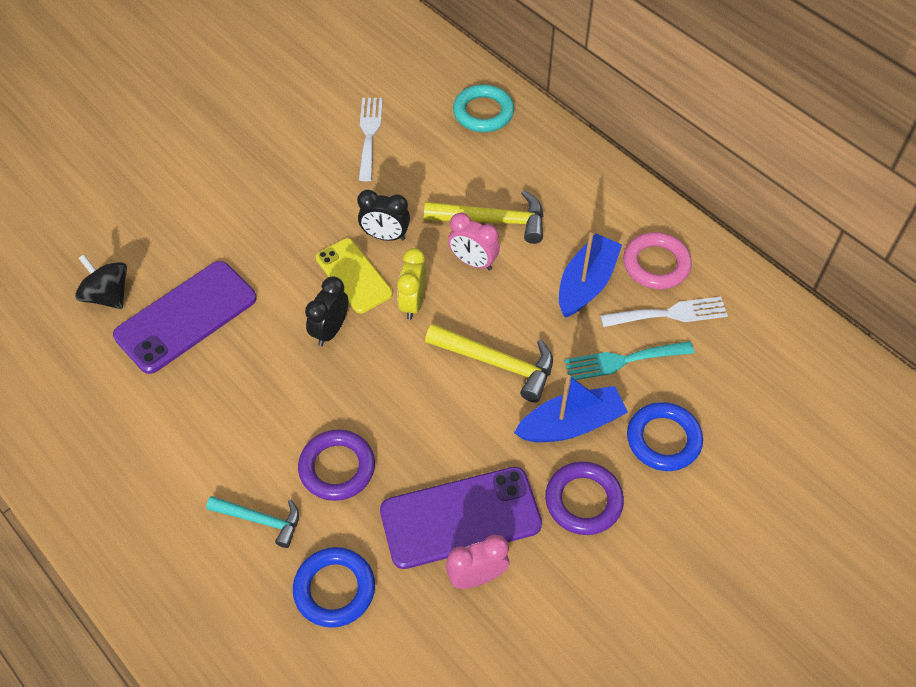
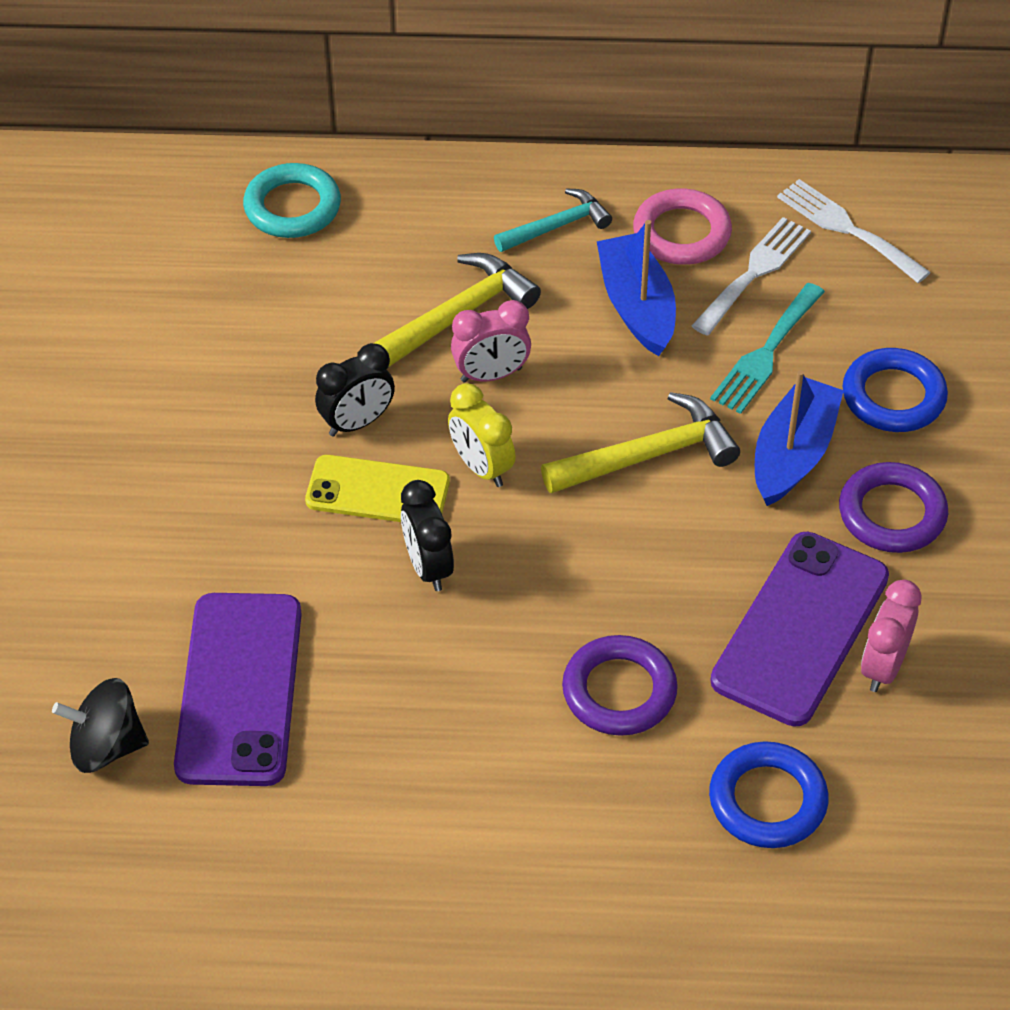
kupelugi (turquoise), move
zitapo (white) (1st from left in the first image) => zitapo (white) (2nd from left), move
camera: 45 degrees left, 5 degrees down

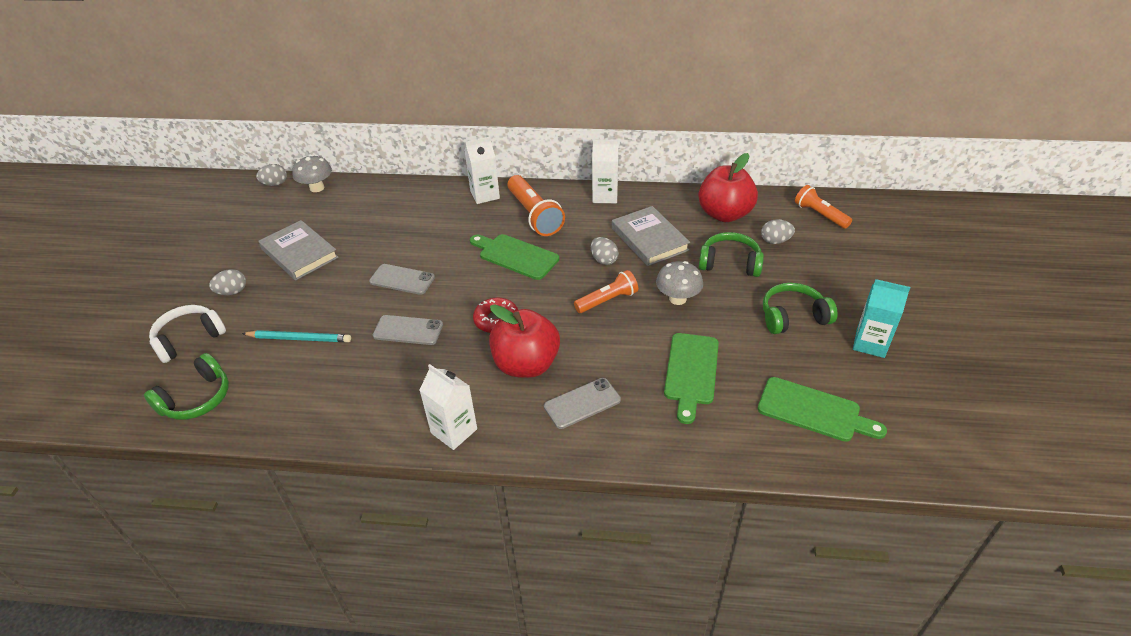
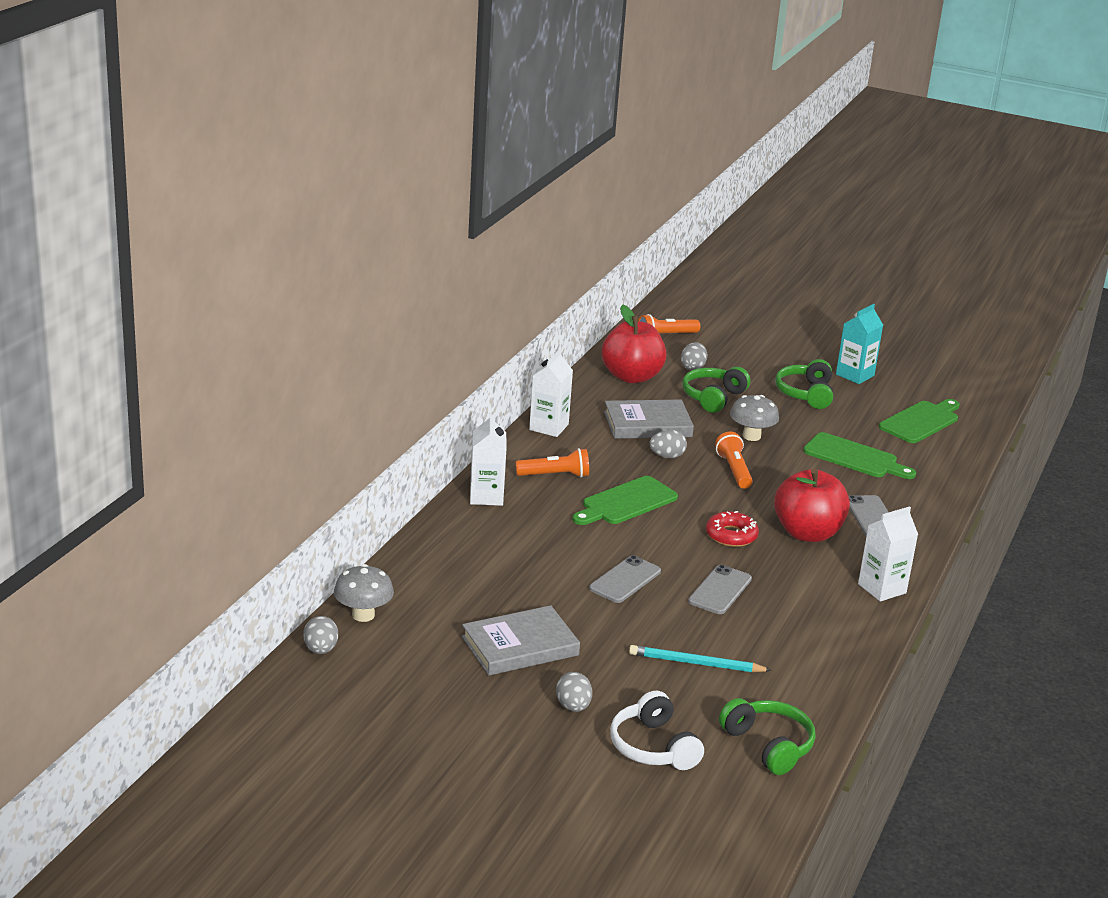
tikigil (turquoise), 105 degrees counterclockwise
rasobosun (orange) (1st from left), x0.64
camera: 75 degrees left, 15 degrees down

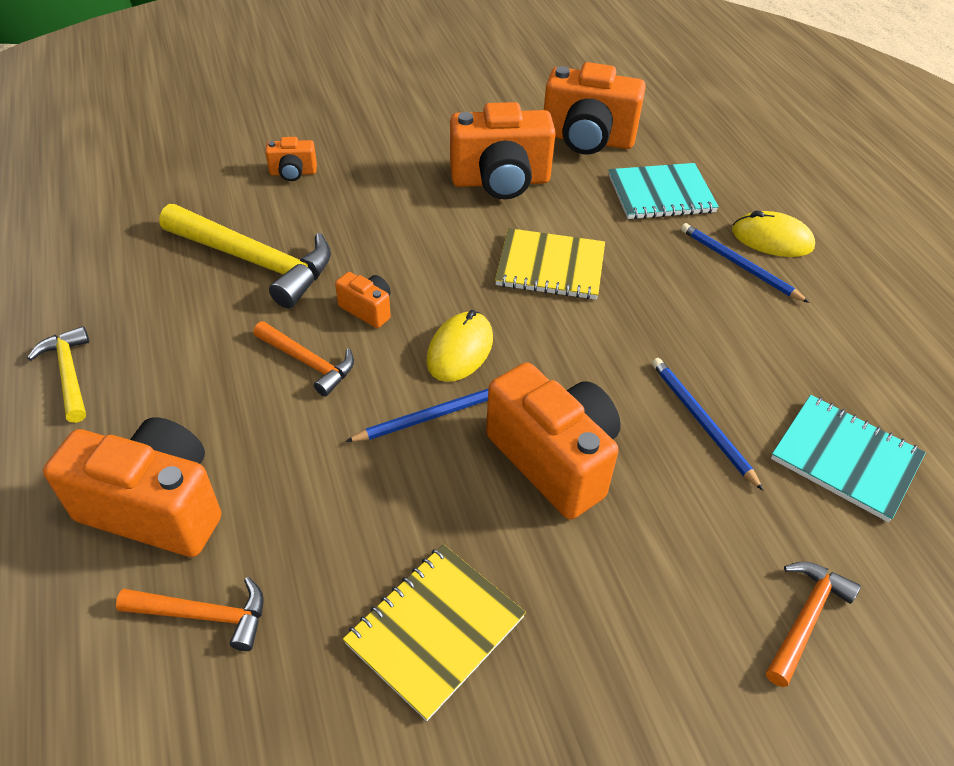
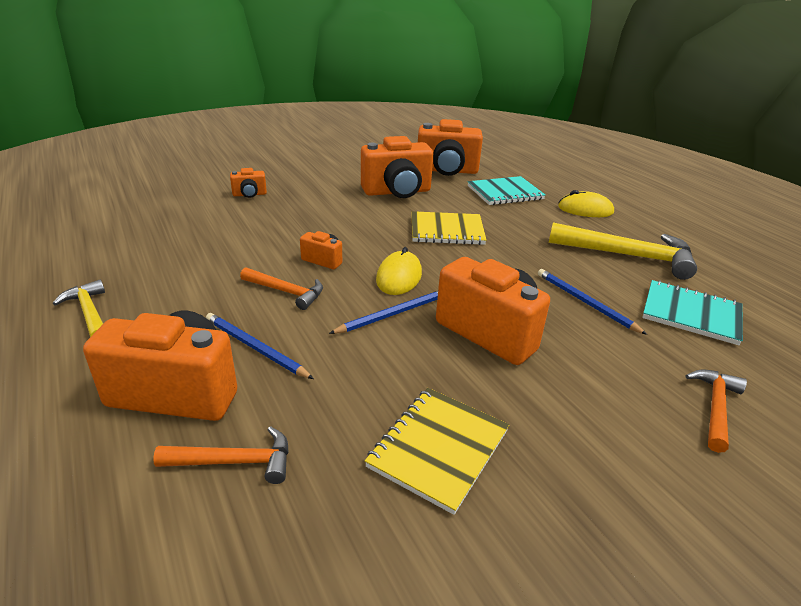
kupelugi (yellow) (2nd from left), move
tikigil (blue) (3rd from left in the first image) => tikigil (blue) (1st from left), move
camera: 10 degrees left, 15 degrees down

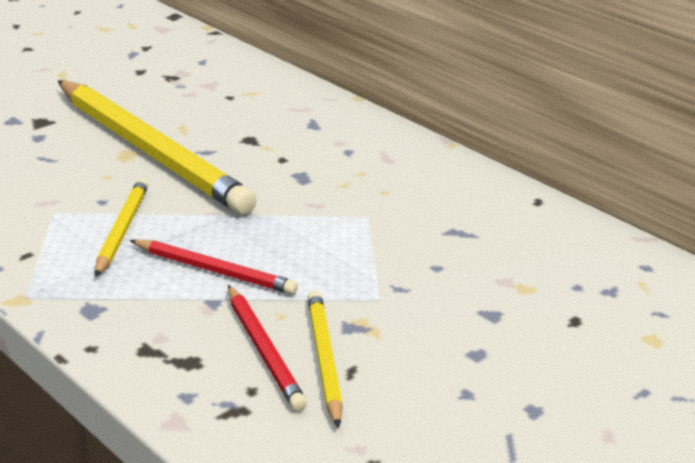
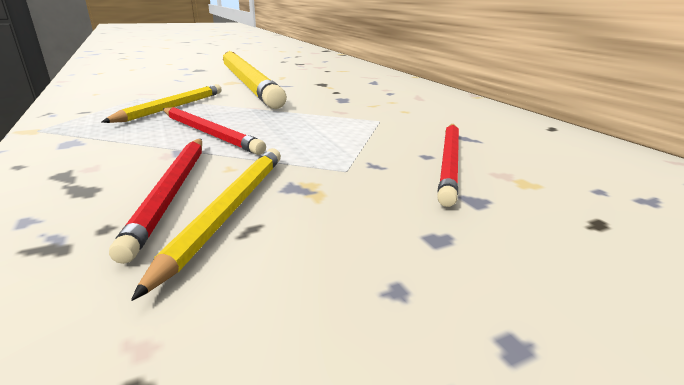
nothing => tikigil (red) (3rd from left)
camera: 20 degrees right, 5 degrees down

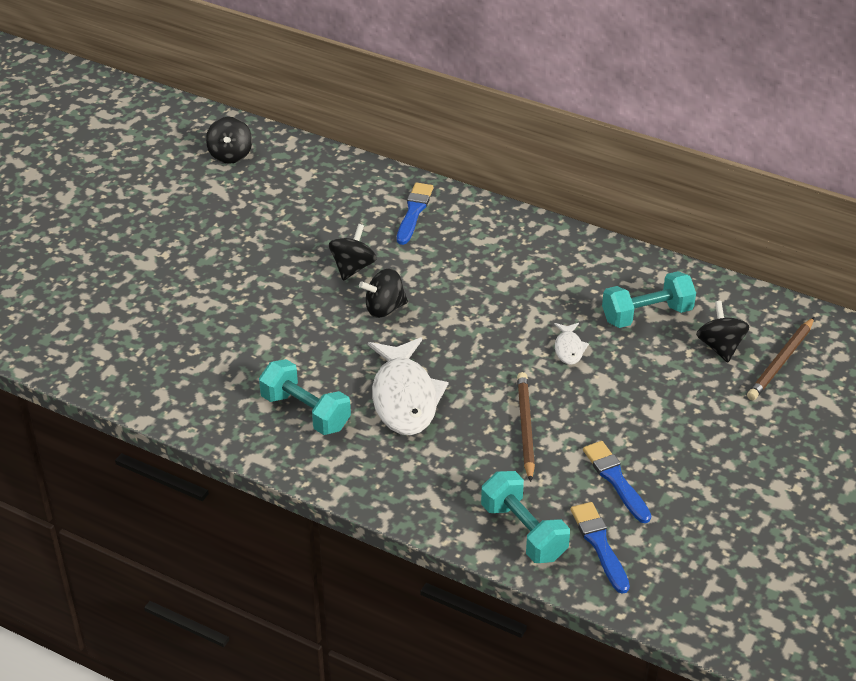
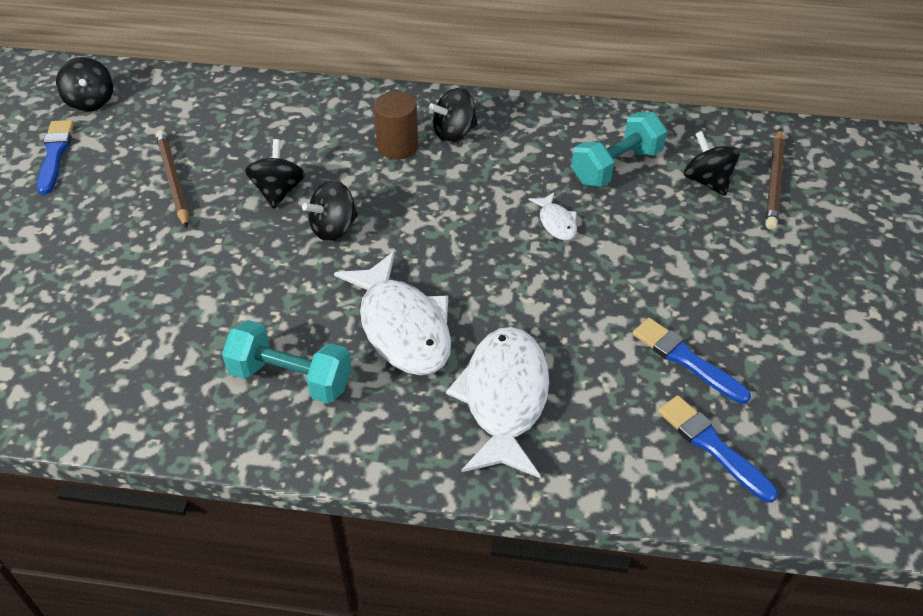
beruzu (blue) (1st from left), move
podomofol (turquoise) (2nd from left) => nothing
tikigil (brown) (1st from left), move
nothing => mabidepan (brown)
nothing => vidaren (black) (4th from left)
nothing => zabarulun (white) (2nd from left)
camera: 20 degrees left, 5 degrees up

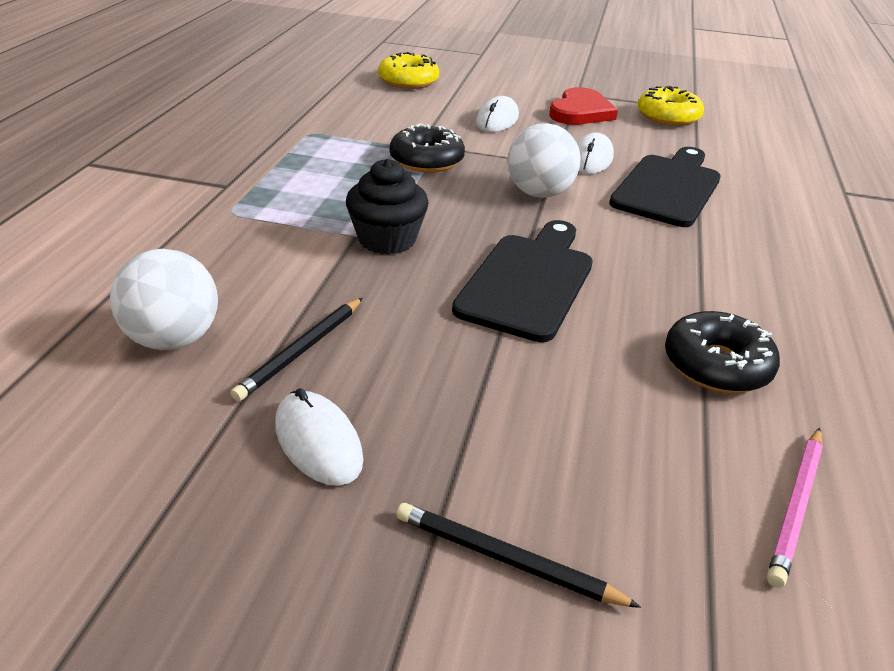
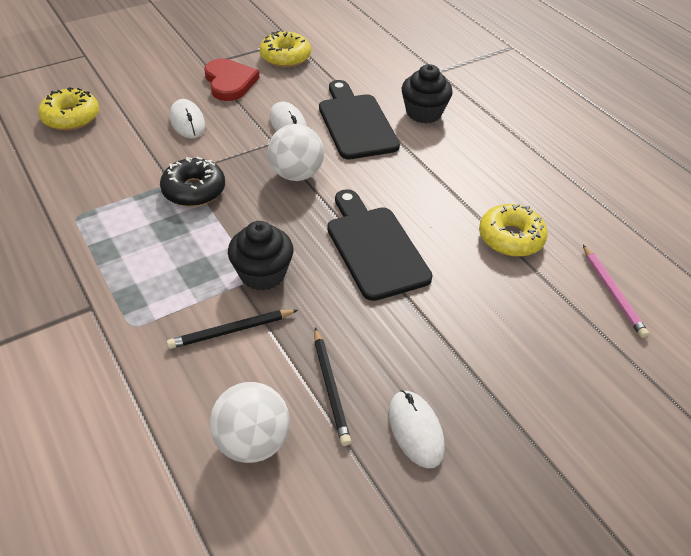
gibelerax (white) (1st from left in the first image) => gibelerax (white) (3rd from left), 60 degrees clockwise
tikigil (black) (2nd from left in the first image) => tikigil (black) (1st from left), move
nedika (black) (2nd from left) => nedika (yellow) (3rd from left)
nothing => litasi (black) (2nd from left)
camera: 45 degrees left, 10 degrees up

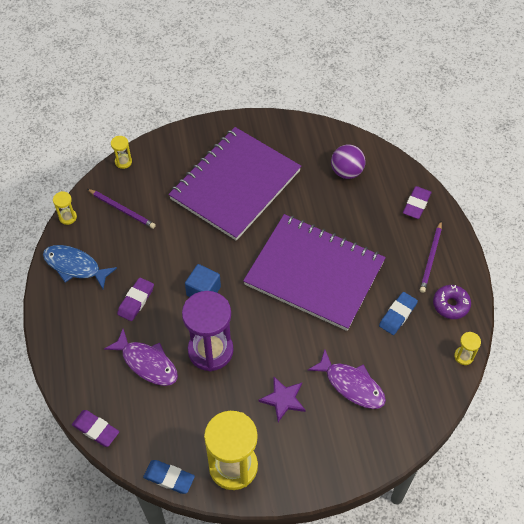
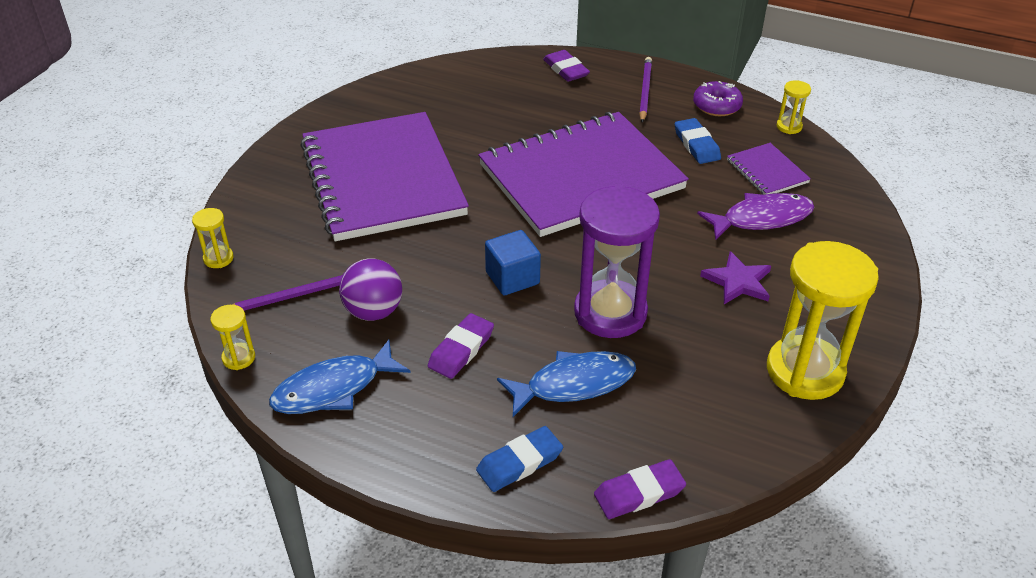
zabarulun (purple) (1st from left) => zabarulun (blue) (2nd from left)
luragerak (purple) (2nd from left in the first image) => luragerak (purple) (1st from left), 60 degrees clockwise
luragerak (blue) (1st from left), move
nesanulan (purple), move
tikigil (purple) (2nd from left), 135 degrees counterclockwise
nothing => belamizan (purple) (3rd from left)
camera: 55 degrees left, 15 degrees down

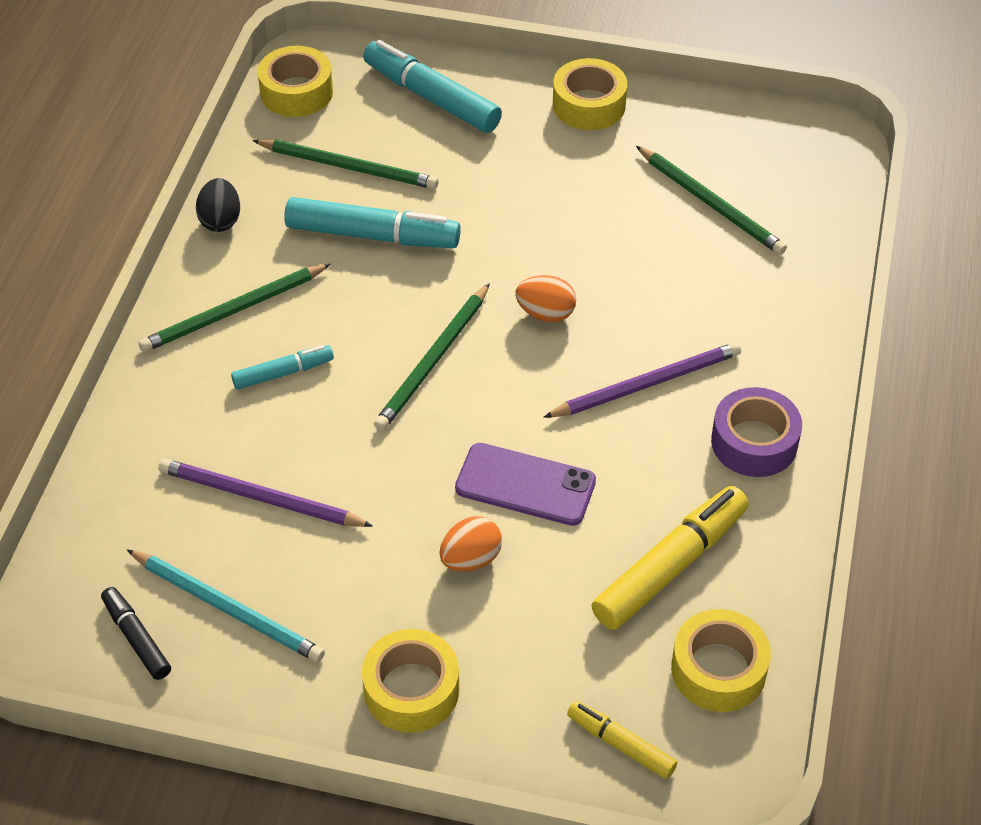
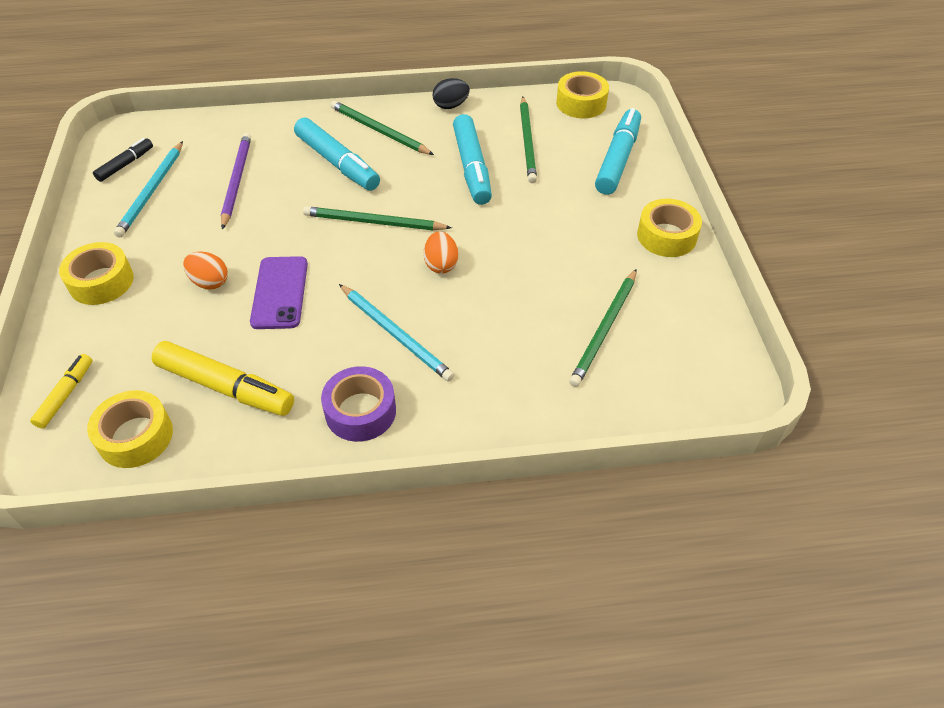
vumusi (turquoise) (1st from left), x1.81
tikigil (purple) (2nd from left) => tikigil (turquoise) (2nd from left)
camera: 70 degrees right, 0 degrees up

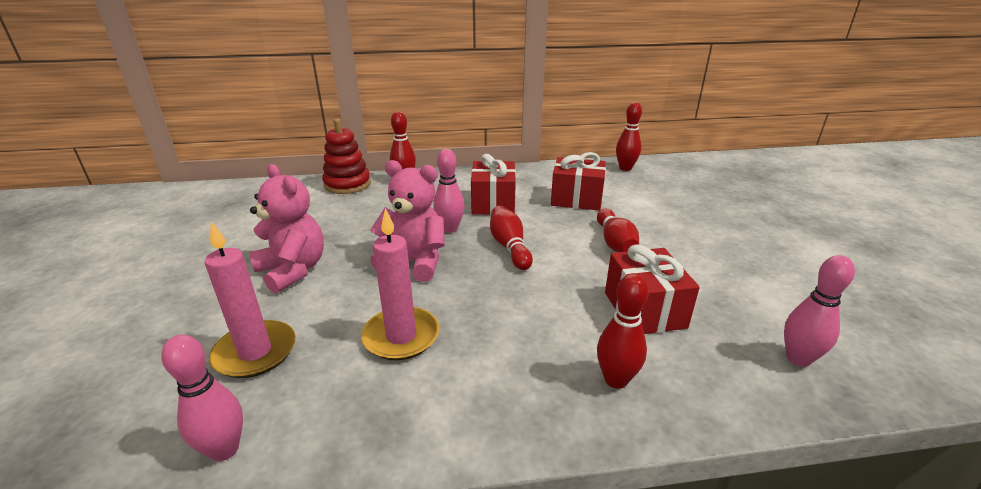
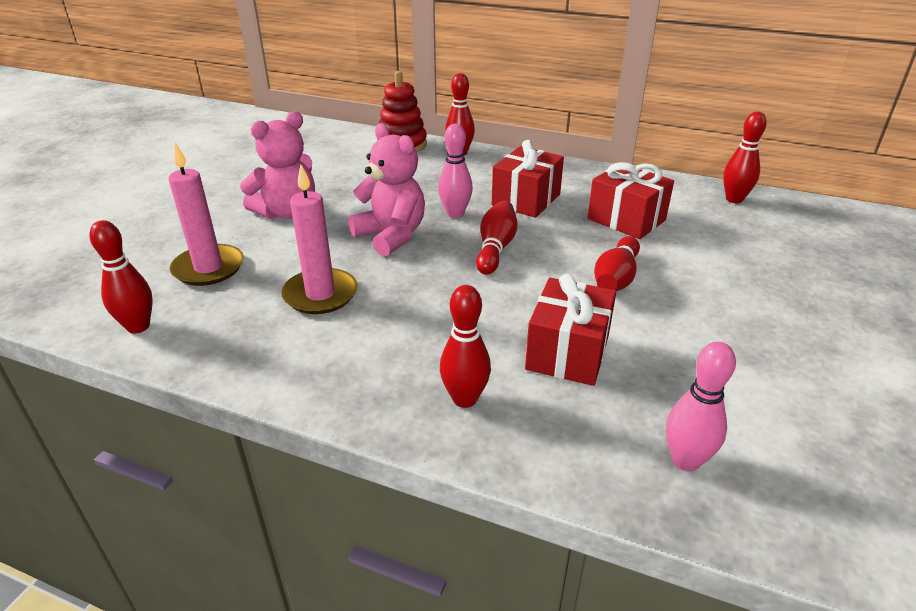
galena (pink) (1st from left) => galena (red) (1st from left)
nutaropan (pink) (1st from left), 60 degrees clockwise
camera: 30 degrees right, 5 degrees up

